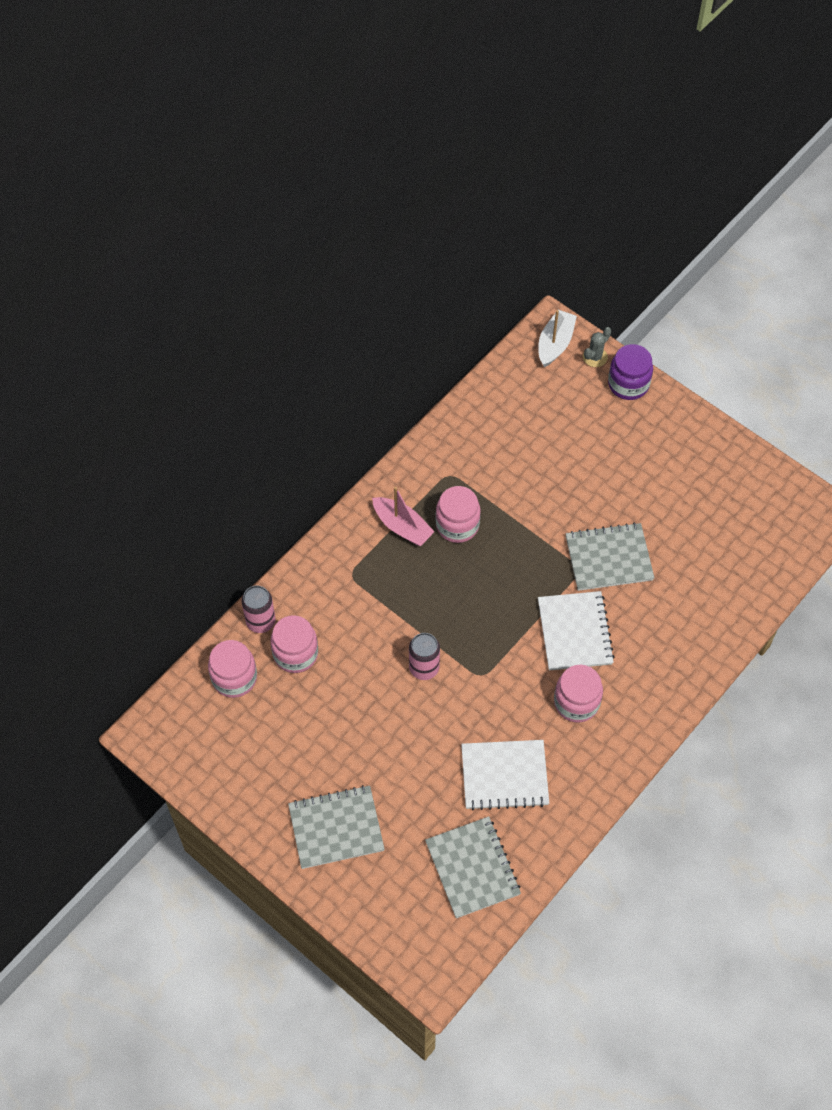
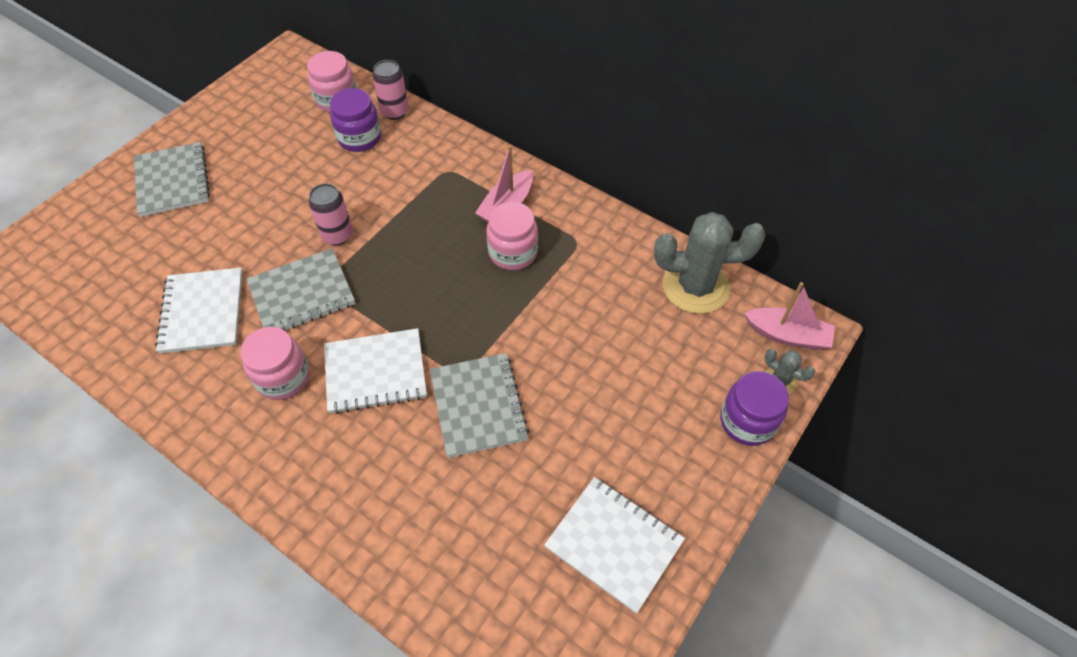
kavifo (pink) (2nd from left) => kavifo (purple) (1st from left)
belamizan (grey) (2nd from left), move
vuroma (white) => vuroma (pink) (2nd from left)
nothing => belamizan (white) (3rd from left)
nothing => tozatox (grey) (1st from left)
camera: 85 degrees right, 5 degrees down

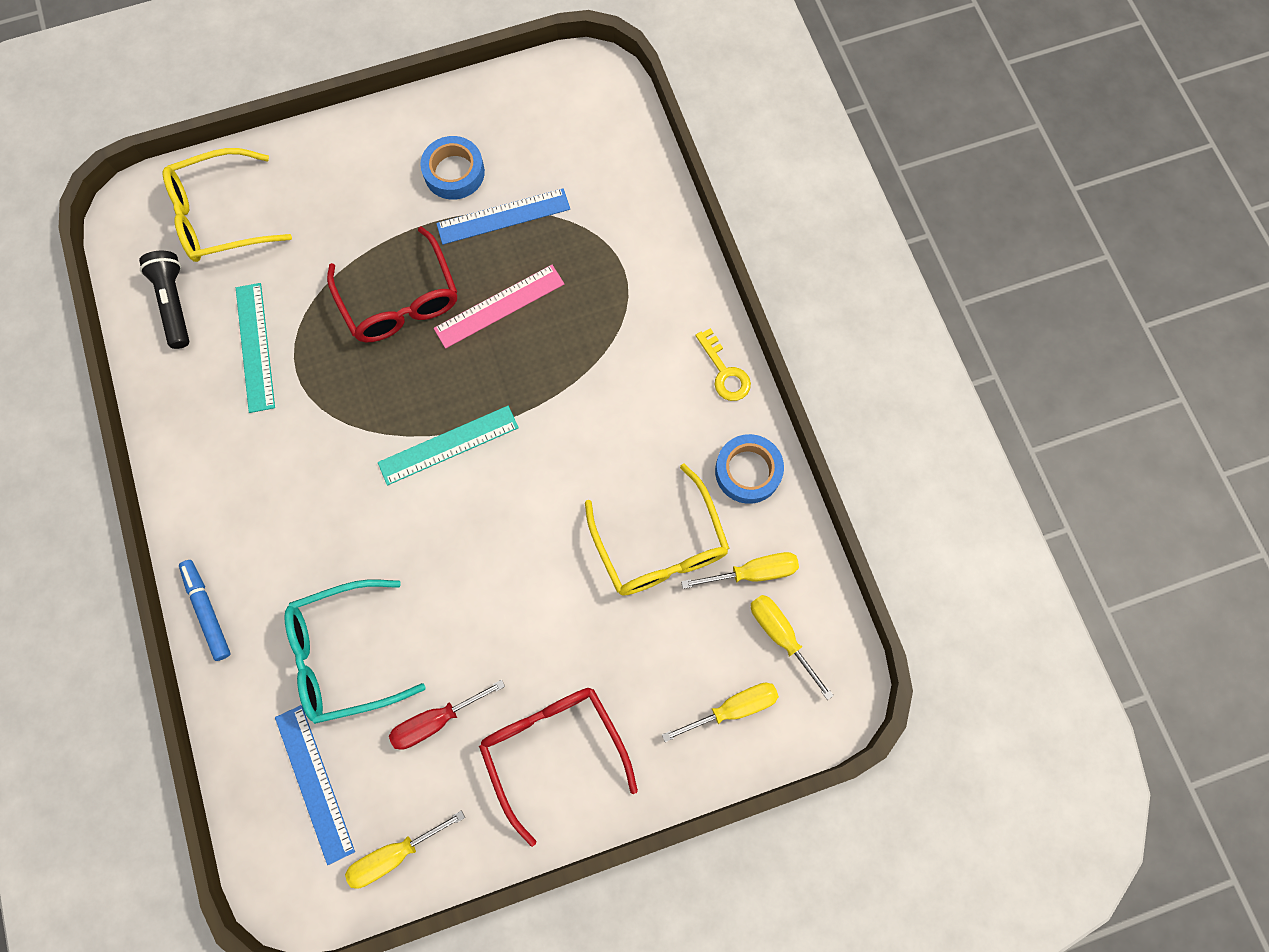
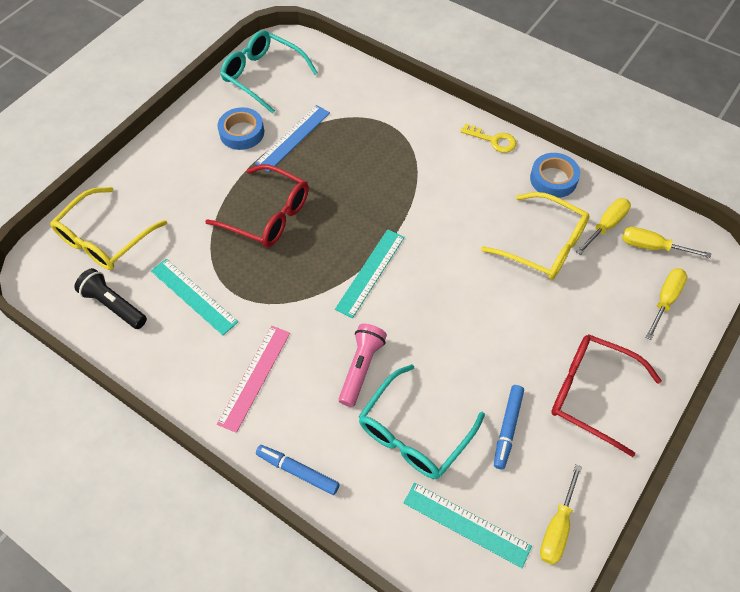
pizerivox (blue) (1st from left) => pizerivox (turquoise) (3rd from left)
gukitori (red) => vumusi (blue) (2nd from left)
pizerivox (pink), move
nothing => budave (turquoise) (1st from left)
nothing => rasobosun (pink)
camera: 35 degrees left, 15 degrees down

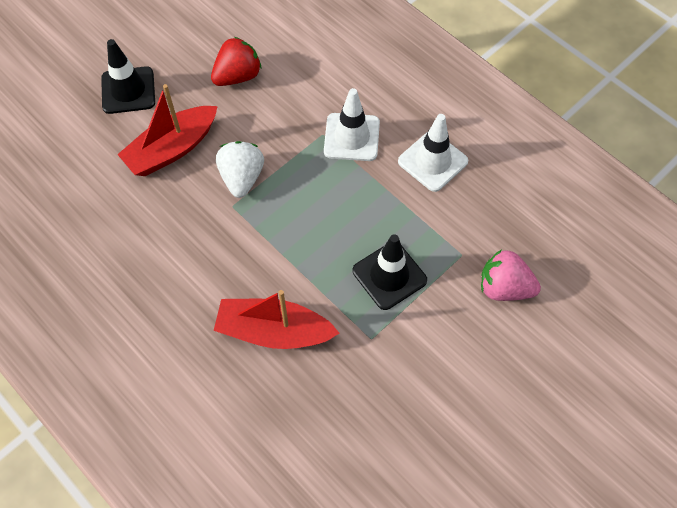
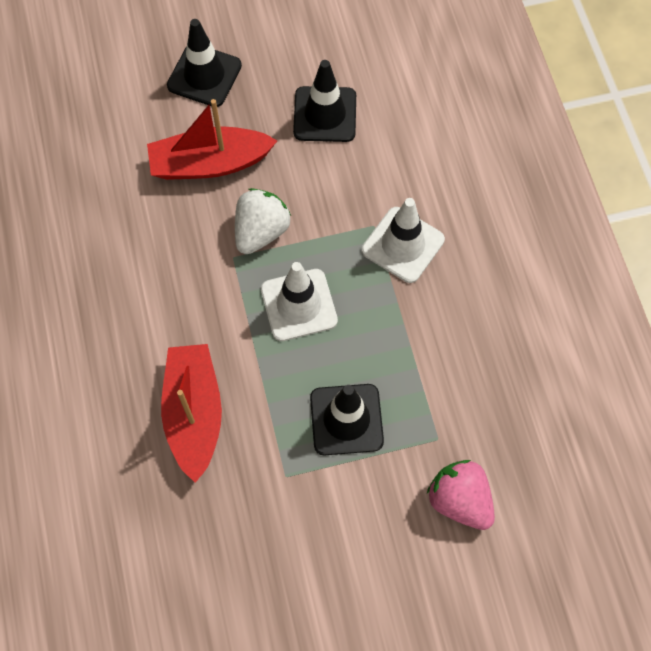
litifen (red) => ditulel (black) (2nd from left)
vuroma (red) (2nd from left in the first image) => vuroma (red) (1st from left), 45 degrees clockwise
ditulel (white) (2nd from left in the first image) => ditulel (white) (1st from left), move
camera: 30 degrees right, 5 degrees up

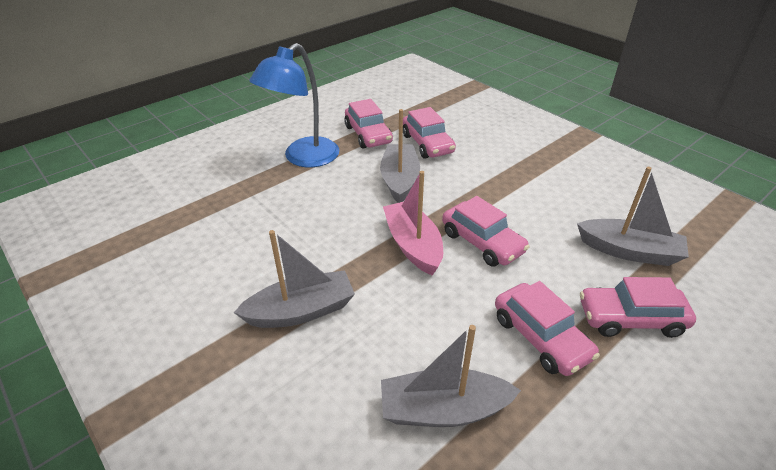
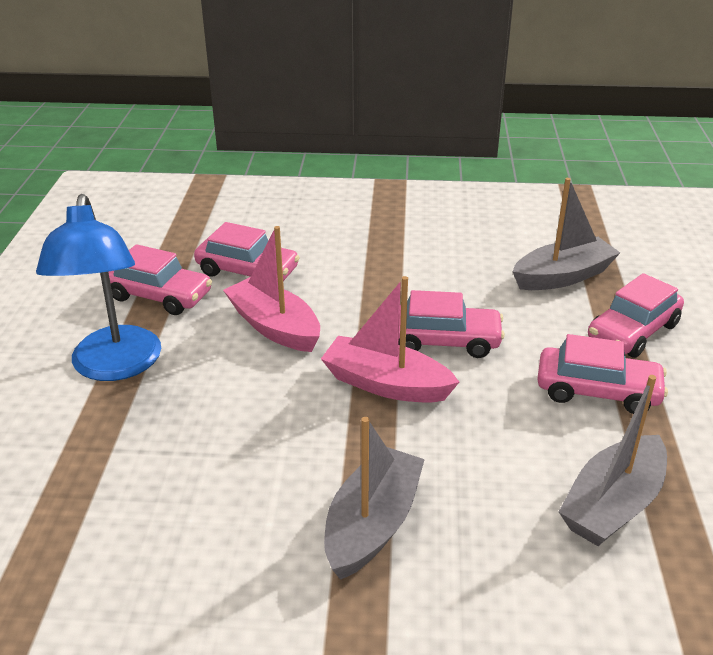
vuroma (grey) (2nd from left) => vuroma (pink) (1st from left)
camera: 45 degrees left, 5 degrees down

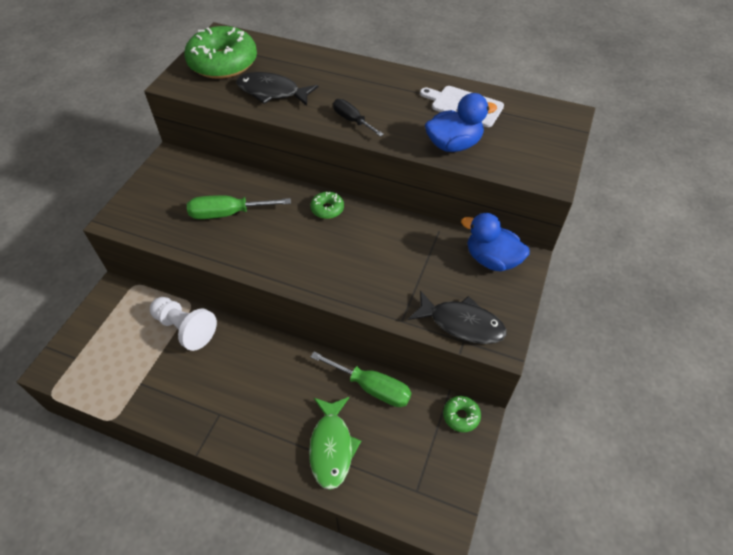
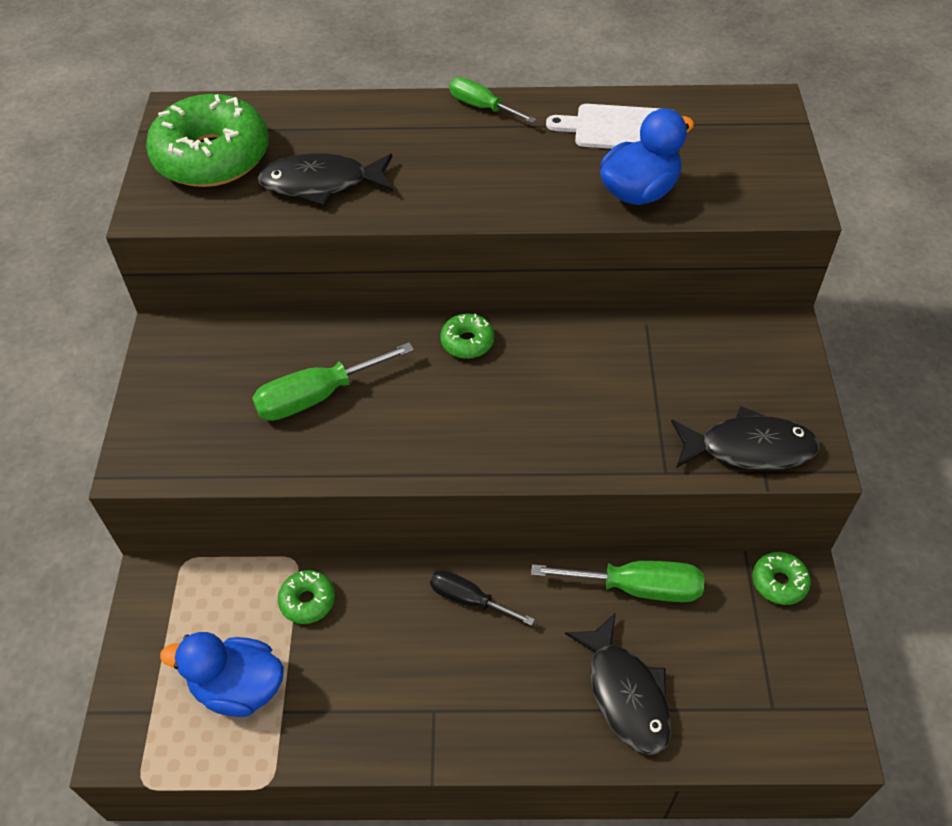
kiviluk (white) => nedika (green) (2nd from left)
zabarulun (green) => zabarulun (black) (2nd from left)
gukitori (black), move
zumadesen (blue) (2nd from left in the first image) => zumadesen (blue) (1st from left), move
nothing => gukitori (green) (2nd from left)
camera: 20 degrees left, 0 degrees up

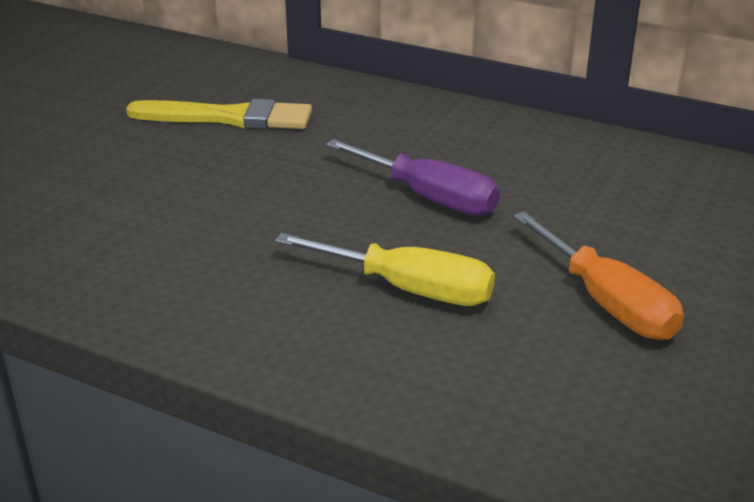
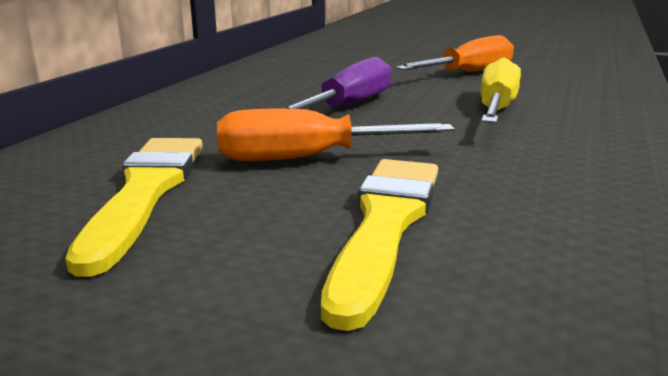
nothing => gukitori (orange) (1st from left)
nothing => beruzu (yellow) (2nd from left)
camera: 95 degrees left, 10 degrees down

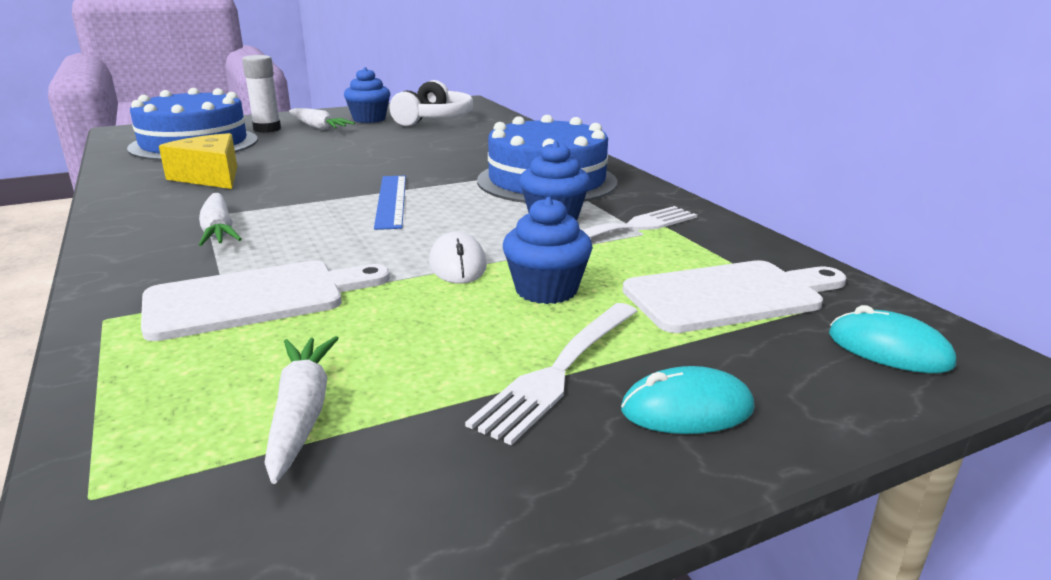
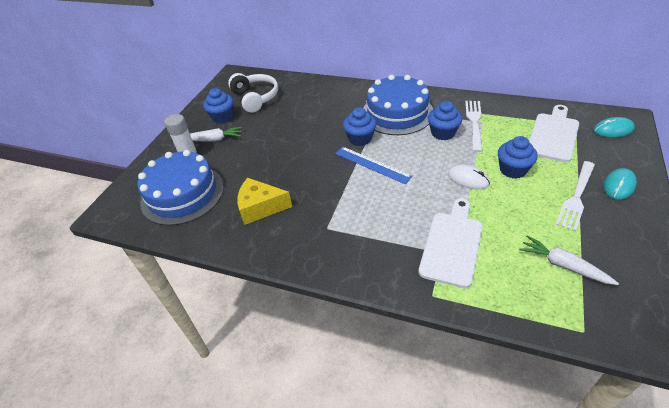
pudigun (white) (1st from left) => nothing
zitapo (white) (1st from left in the first image) => zitapo (white) (2nd from left), 45 degrees clockwise
nothing => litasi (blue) (2nd from left)
camera: 40 degrees left, 20 degrees up

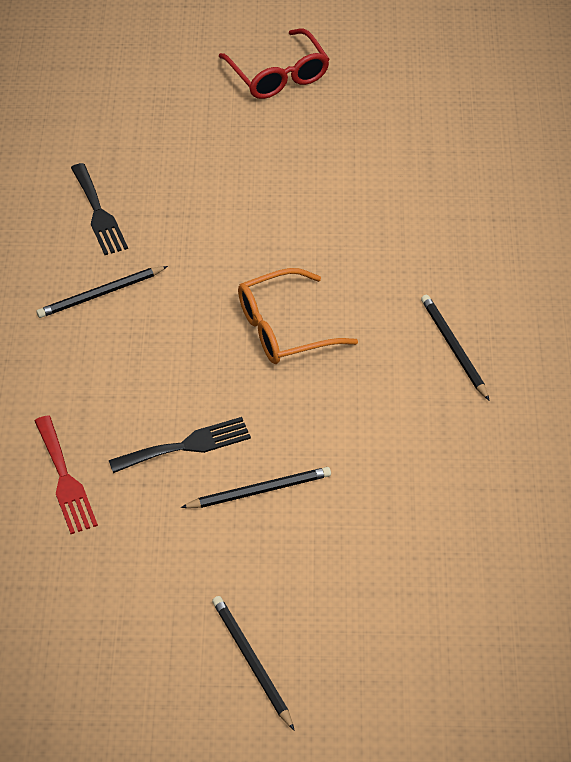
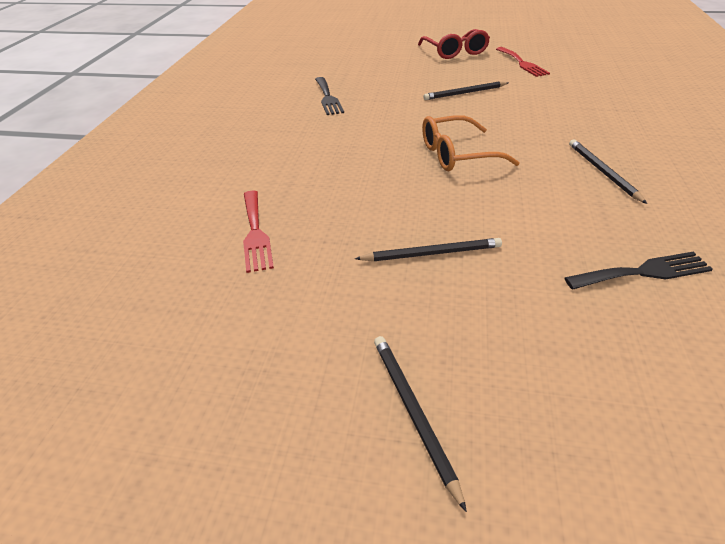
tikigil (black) (1st from left in the first image) => tikigil (black) (3rd from left), move
zitapo (black) (2nd from left), move
nothing => zitapo (red) (2nd from left)
camera: 10 degrees right, 10 degrees down

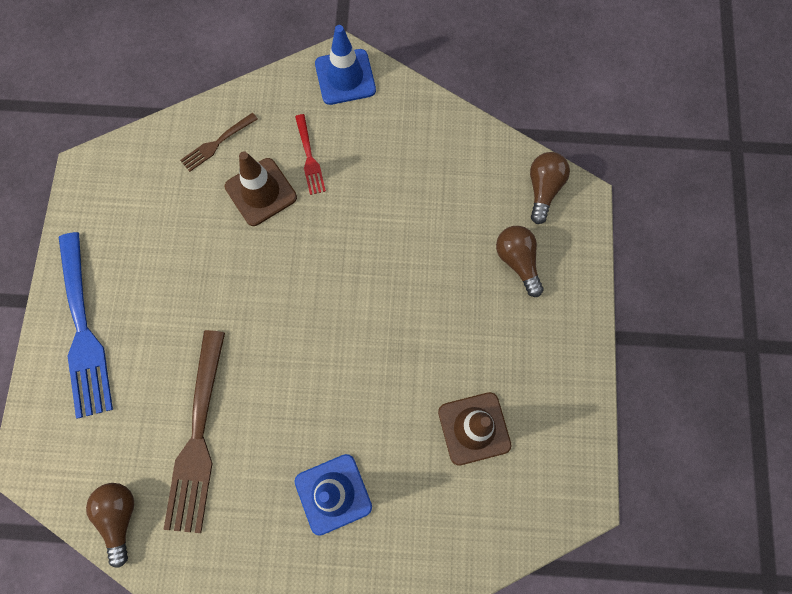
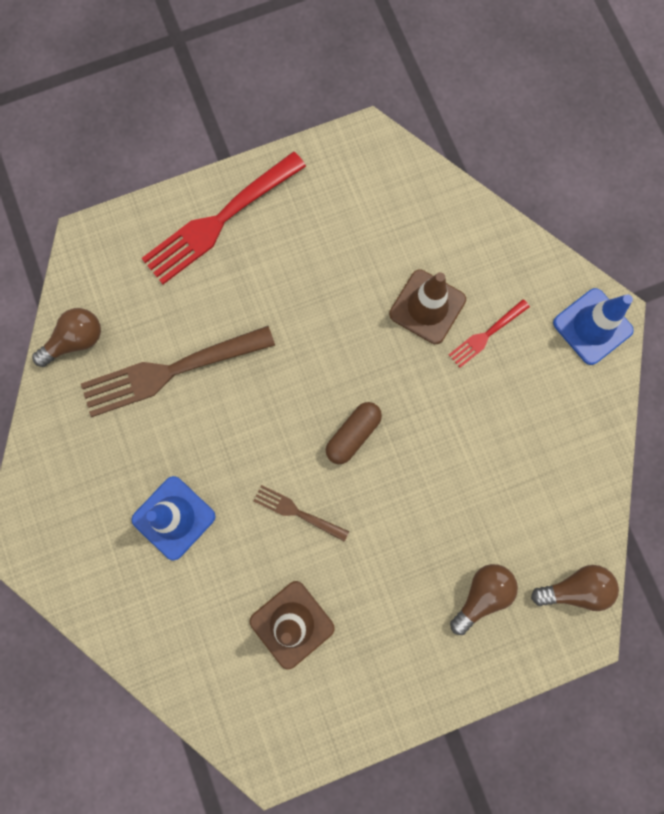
zitapo (blue) => zitapo (red) (1st from left)
zitapo (brown) (2nd from left), move
nothing => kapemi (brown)
camera: 65 degrees right, 5 degrees up

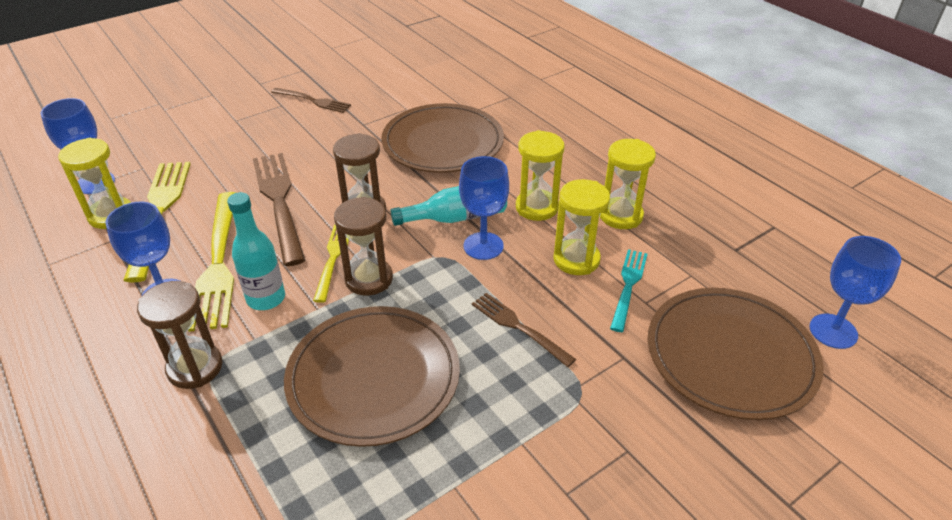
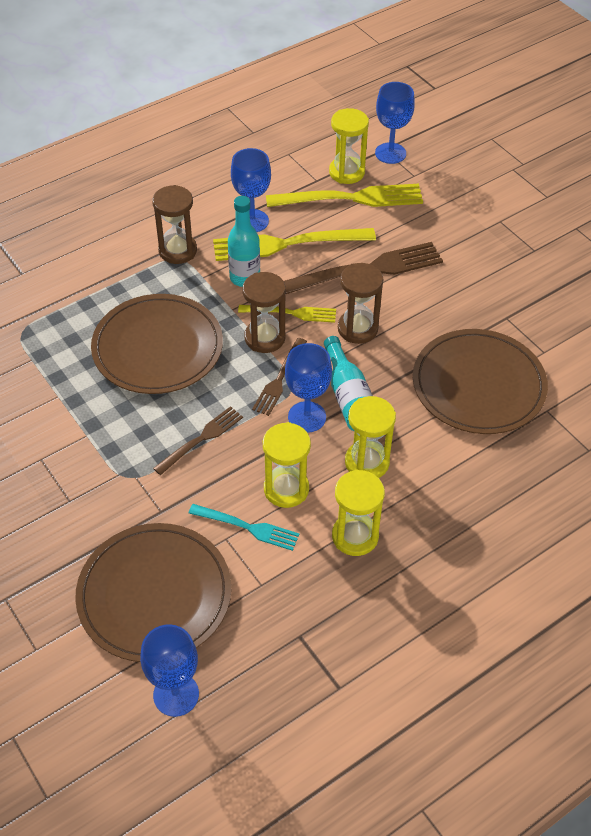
zitapo (brown) (2nd from left), move
camera: 90 degrees right, 10 degrees up

